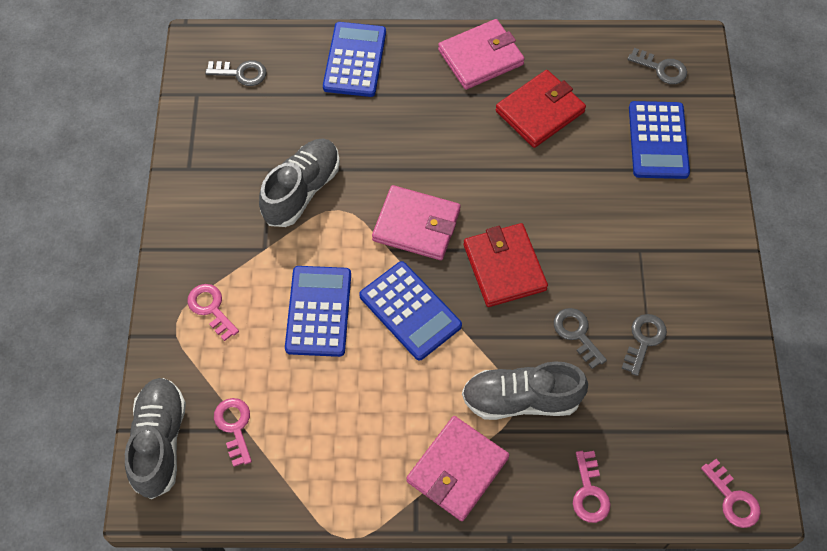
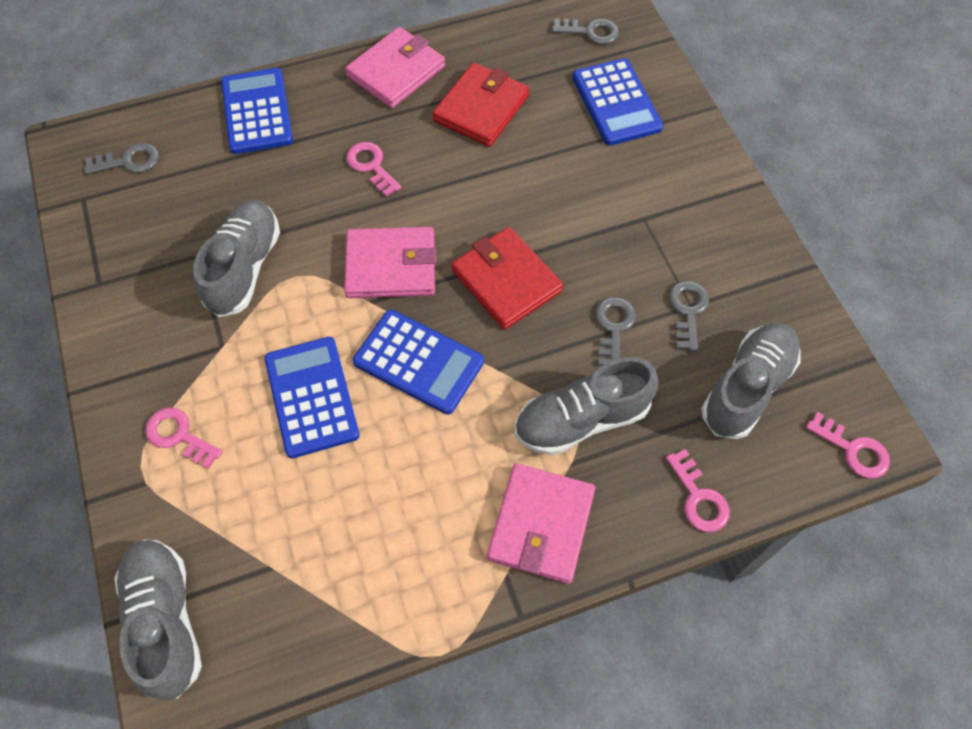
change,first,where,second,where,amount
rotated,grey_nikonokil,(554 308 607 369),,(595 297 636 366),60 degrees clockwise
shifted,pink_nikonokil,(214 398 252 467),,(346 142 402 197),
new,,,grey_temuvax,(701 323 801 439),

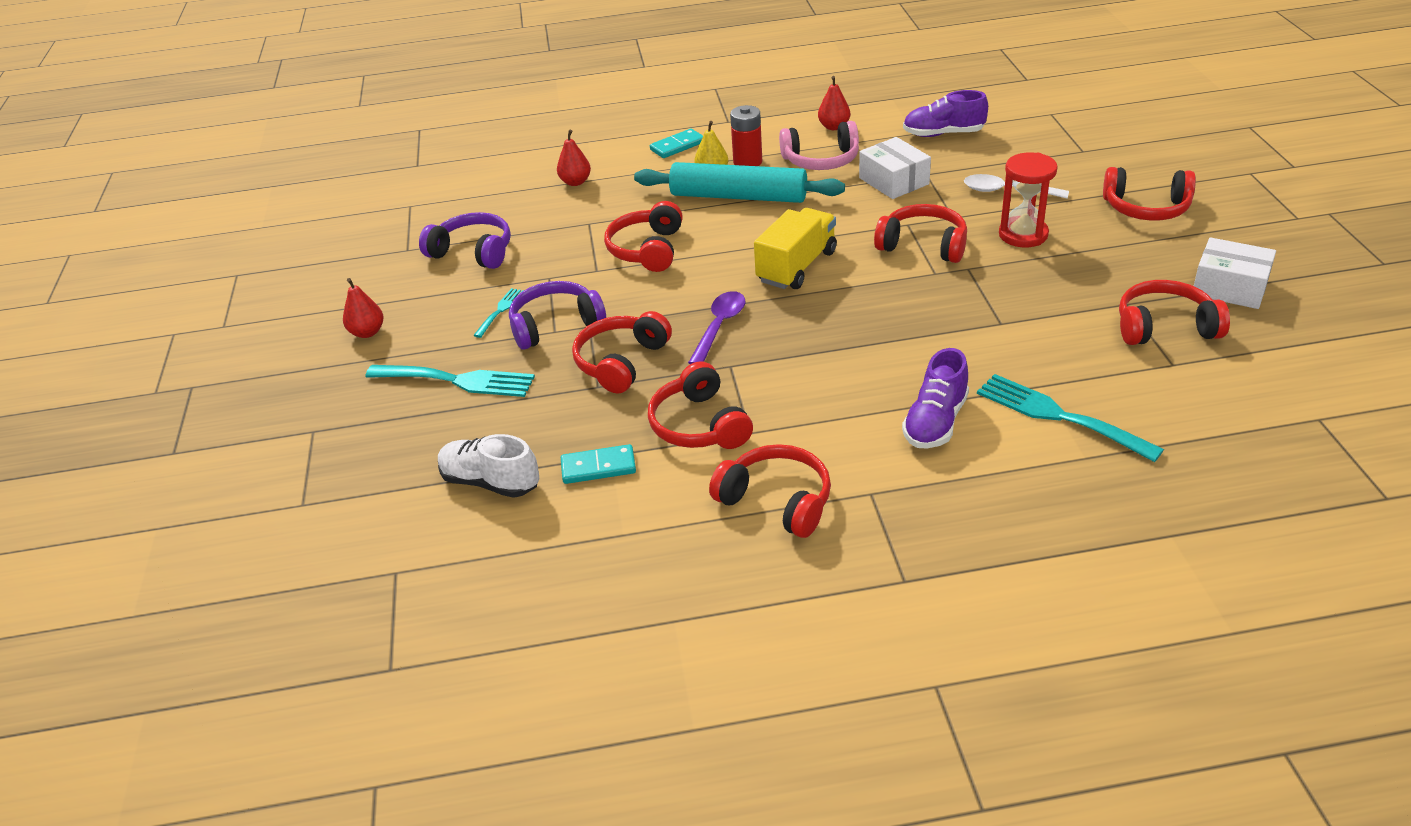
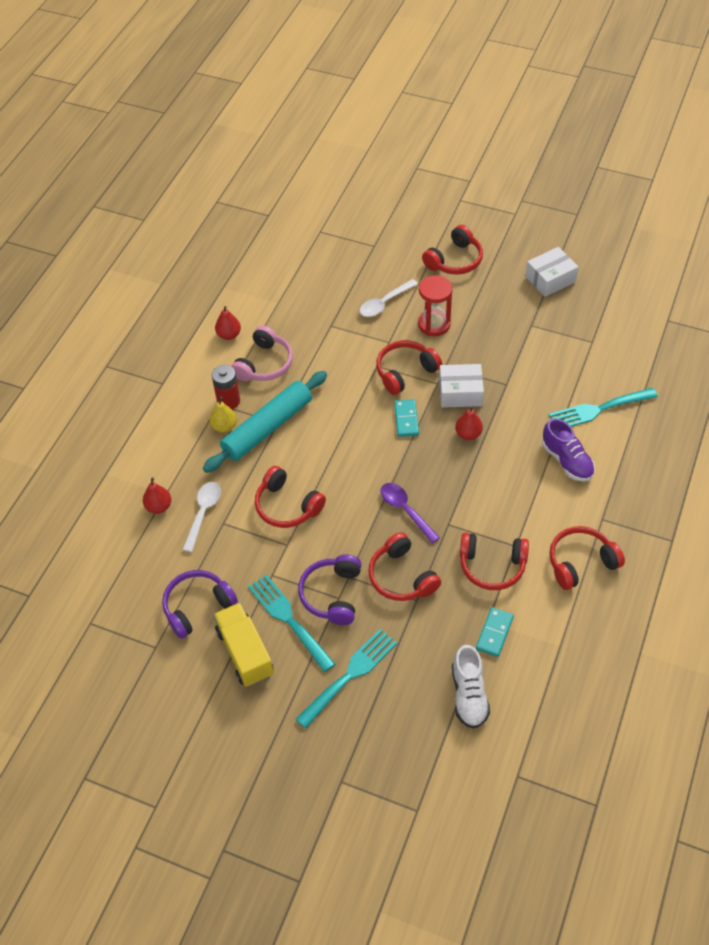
change,first,where,second,where,amount
gone,purple_temuvax,(903 90 988 137),,,
shifted,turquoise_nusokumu,(650 129 703 158),,(394 399 419 437),
shifted,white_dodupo,(859 137 931 199),,(439 364 484 408),
shifted,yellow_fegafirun,(754 208 837 289),,(214 603 274 687),
shifted,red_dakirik,(343 278 384 338),,(455 406 483 440),
gone,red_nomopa,(1119 280 1230 345),,,
scaled,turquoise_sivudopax,(473 288 524 338),,(248 574 335 672),x1.93
rotated,white_temuvax,(438 434 540 498),,(452 645 490 729),60 degrees counterclockwise
new,,,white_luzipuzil,(182 482 221 552),

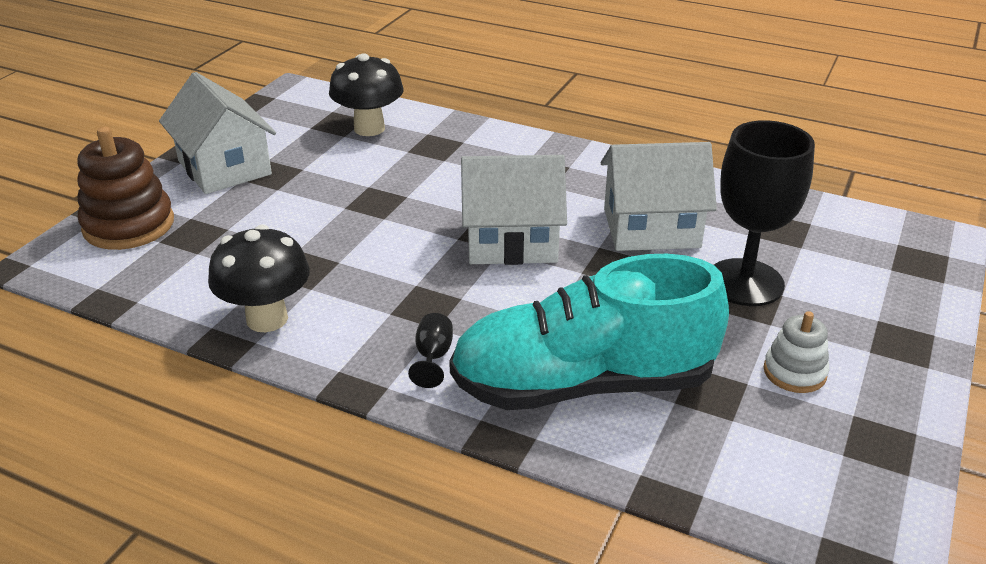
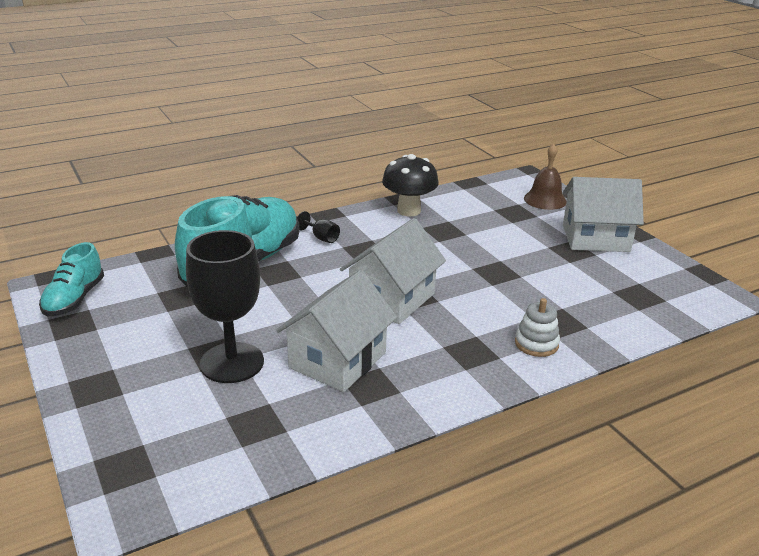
change,first,where,second,where,amount
gone,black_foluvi,(329 53 403 136),,,
swapped,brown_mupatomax,(77 126 174 250),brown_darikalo,(524 144 566 210),
shifted,white_mupatomax,(764 311 829 393),,(515 298 560 357),
new,,,turquoise_temuvax,(39 242 104 316),

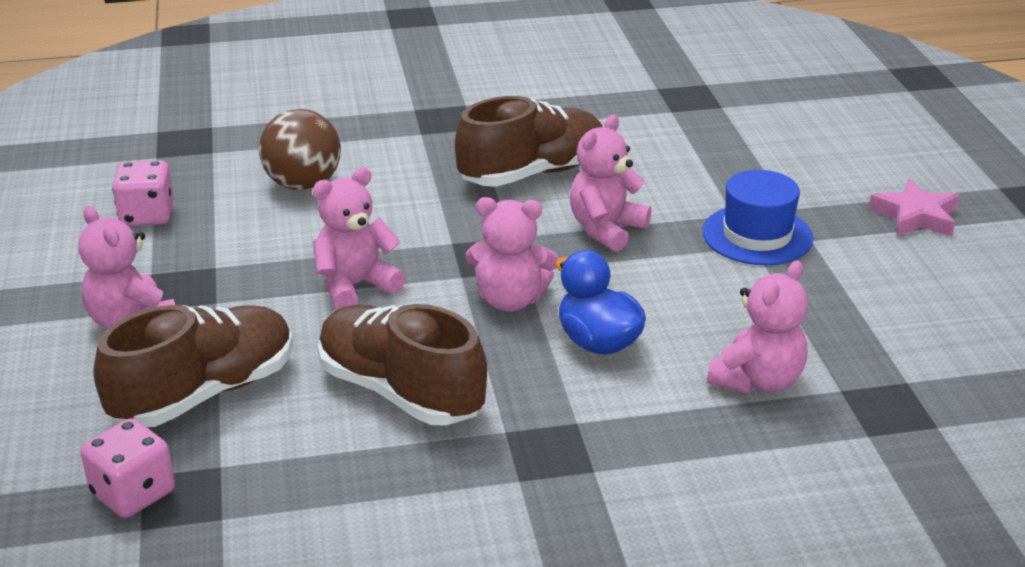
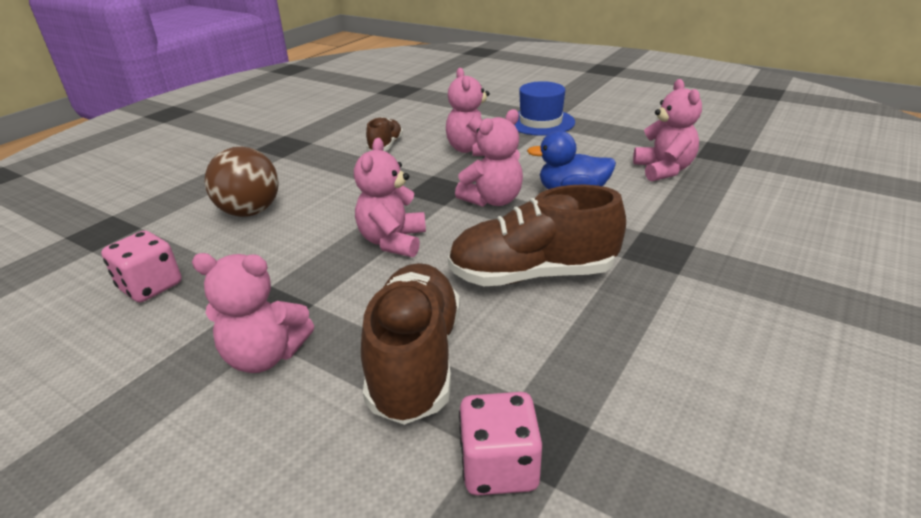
change,first,where,second,where,amount
scaled,brown_temuvax,(455 96 602 187),,(366 117 403 151),x0.52
gone,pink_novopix,(869 179 959 236),,,

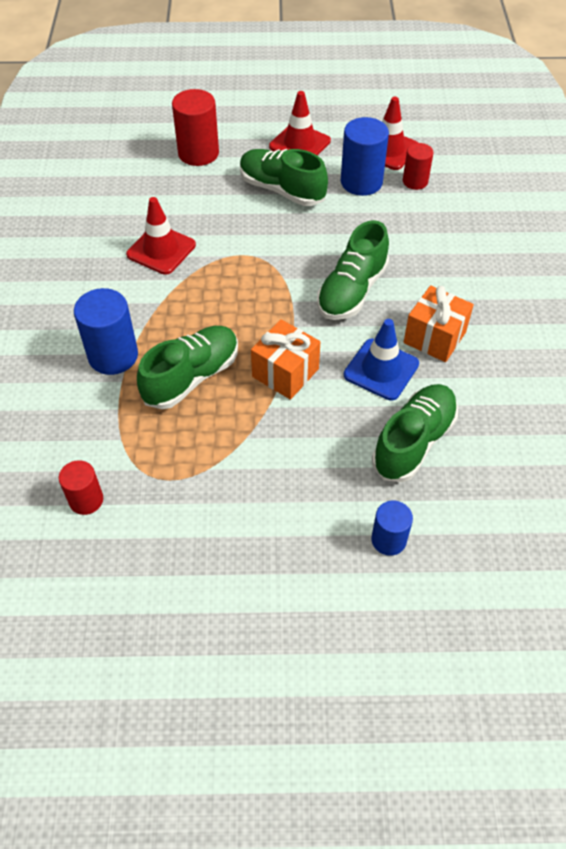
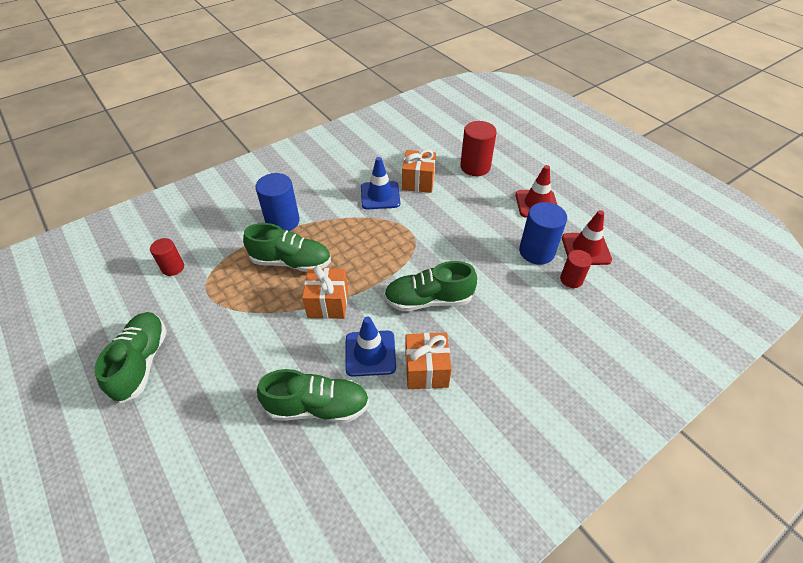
change,first,where,second,where,amount
shifted,green_temuvax,(240 149 328 206),,(95 312 167 404),
repainted,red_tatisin,(126 197 196 275),blue_tatisin,(361 157 400 209),
gone,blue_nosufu,(371 501 413 556),,,
new,,,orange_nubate,(402 149 436 193),

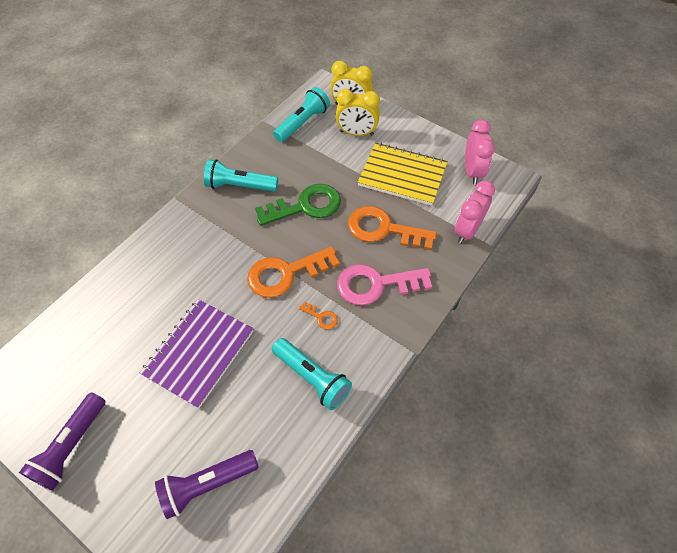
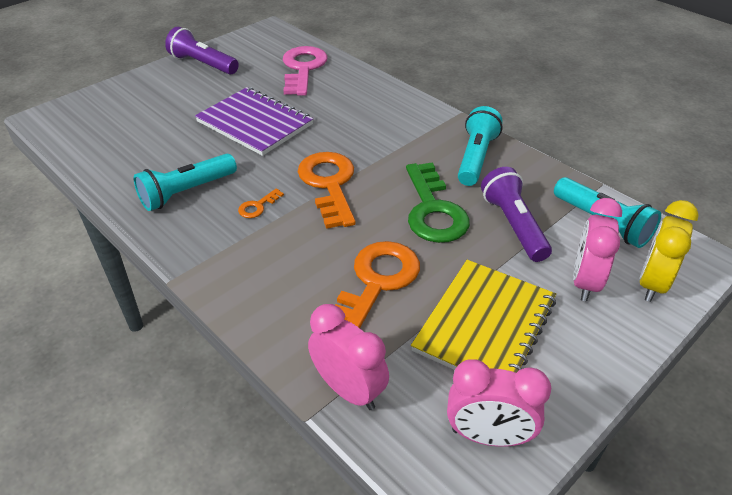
change,first,where,second,where,amount
repainted,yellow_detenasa,(335 89 380 136),pink_detenasa,(573 198 622 301),
shifted,pink_nikonokil,(337 264 432 305),,(283 46 327 96),
shifted,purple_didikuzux,(155 450 259 519),,(481 167 552 262),

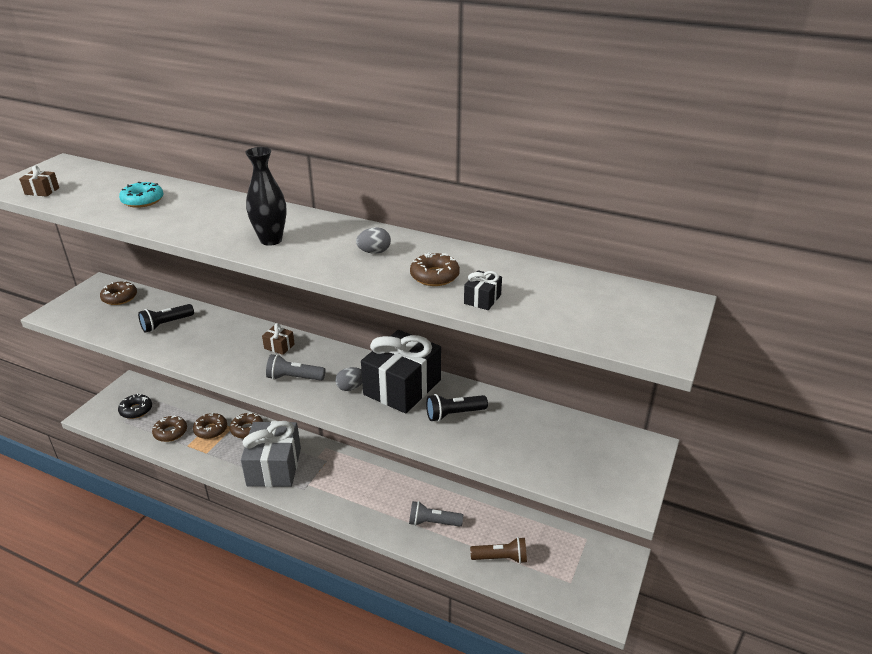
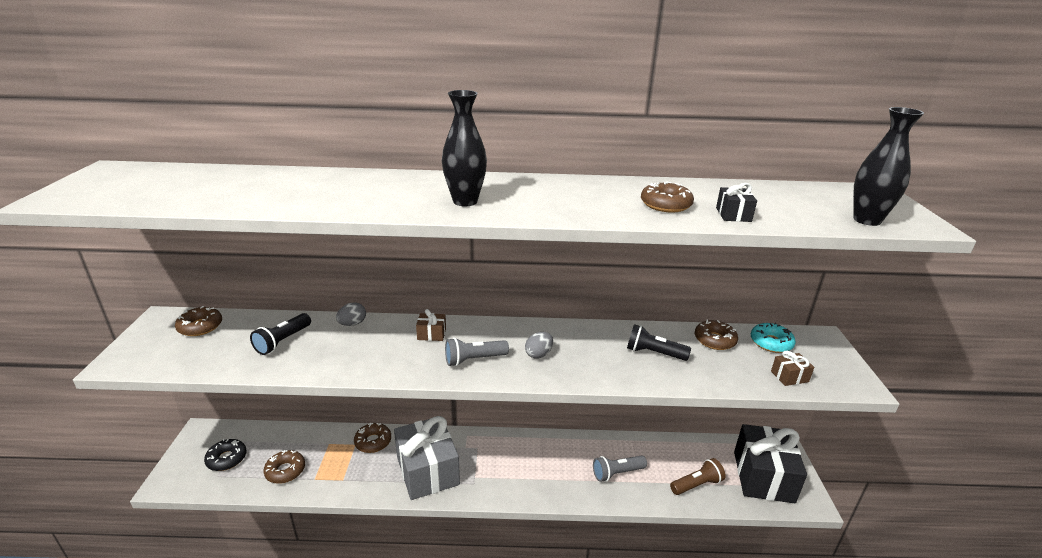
change,first,where,second,where,amount
shifted,brown_nubate,(19 165 59 197),,(771 351 814 386),
shifted,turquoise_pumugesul,(119 182 164 208),,(751 322 796 353),
shifted,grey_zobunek,(356 227 391 254),,(336 302 366 326),
shifted,black_nubate,(361 330 441 414),,(734 424 807 503),
rotated,black_didikuzux,(426 394 488 422),,(627 324 691 361),60 degrees clockwise
shifted,brown_pumugesul,(193 412 227 439),,(695 320 738 350),
new,,,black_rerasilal,(853 107 924 226),

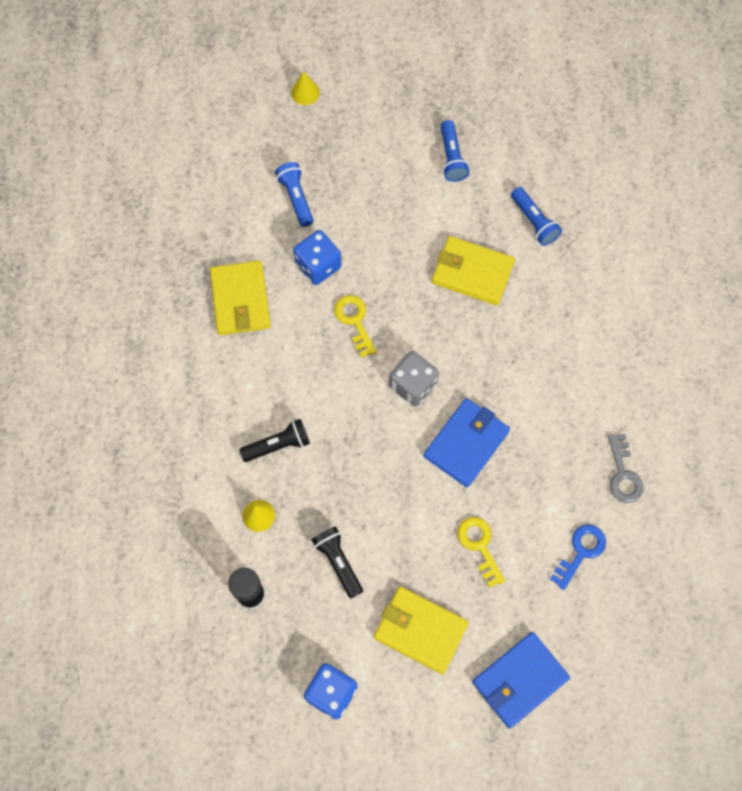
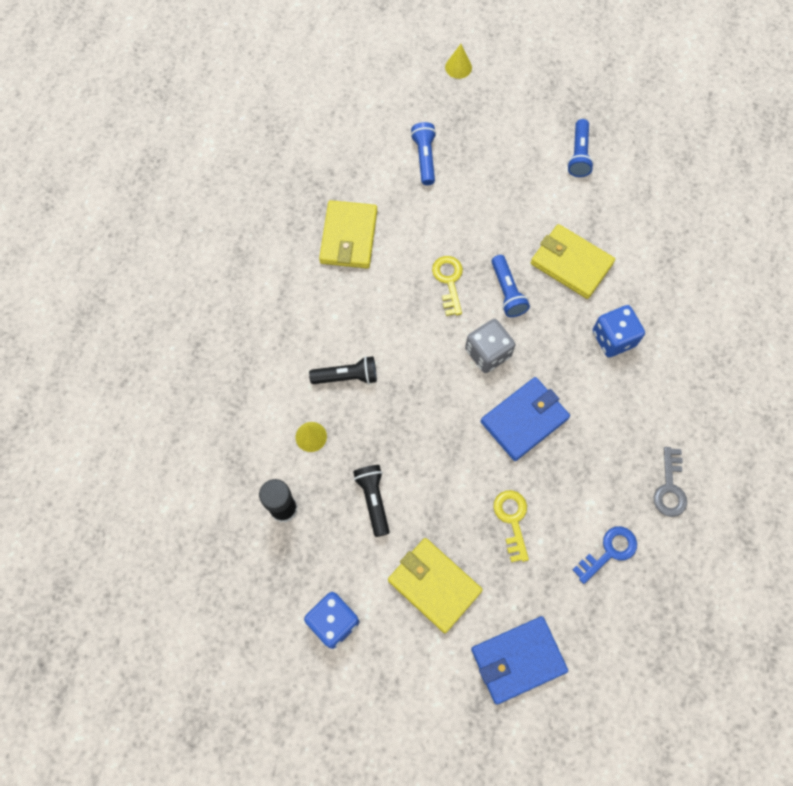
change,first,where,second,where,amount
shifted,blue_didikuzux,(511 187 562 246),,(491 255 530 317),
shifted,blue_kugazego,(293 230 342 285),,(593 305 645 357),

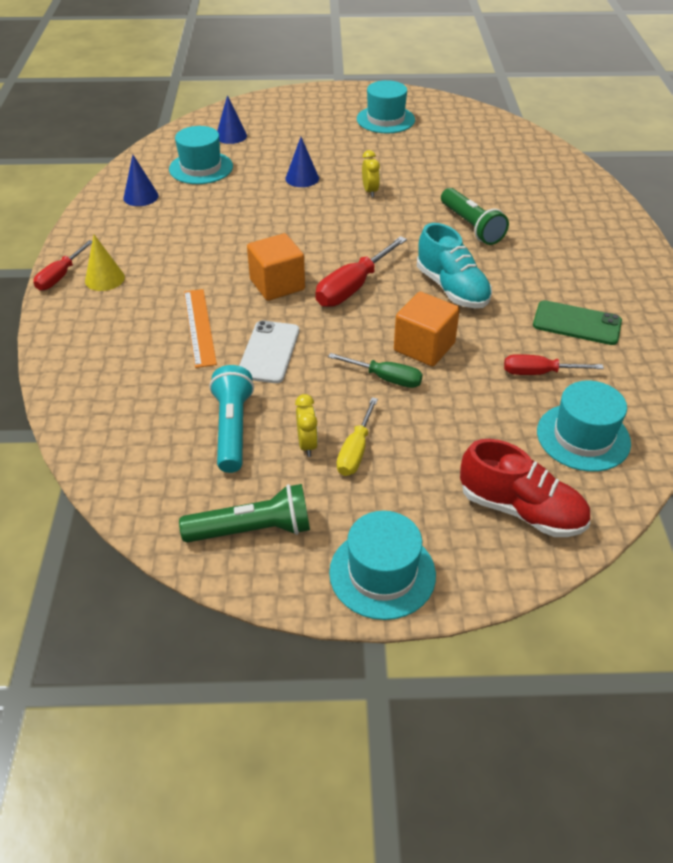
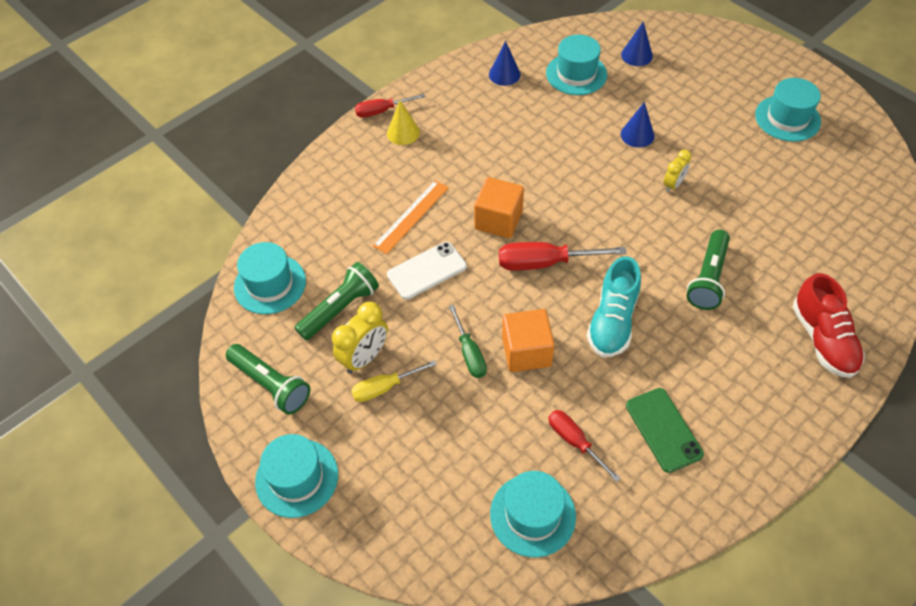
change,first,where,second,where,amount
repainted,turquoise_didikuzux,(209 365 254 473),green_didikuzux,(295 262 379 340),
scaled,yellow_detenasa,(295 394 318 457),,(332 302 388 374),x1.60
shifted,red_temuvax,(460 439 590 537),,(793 273 865 378),
new,,,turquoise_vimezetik,(234 242 306 314),

